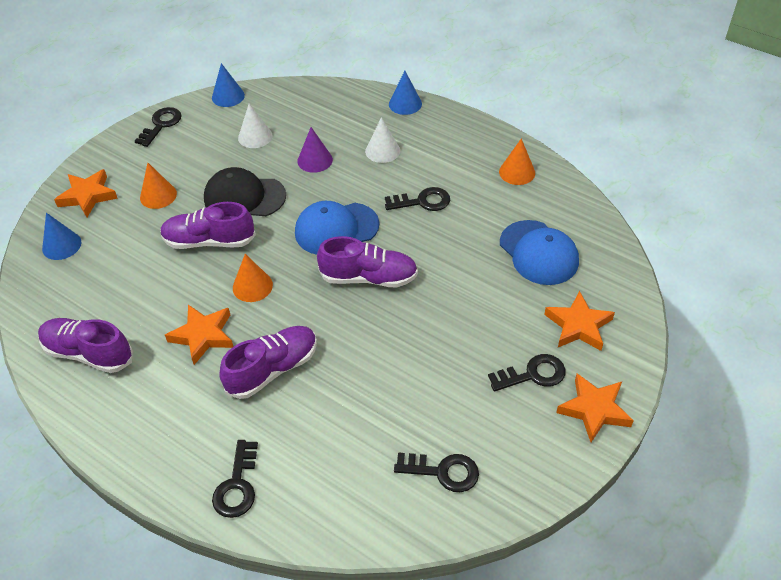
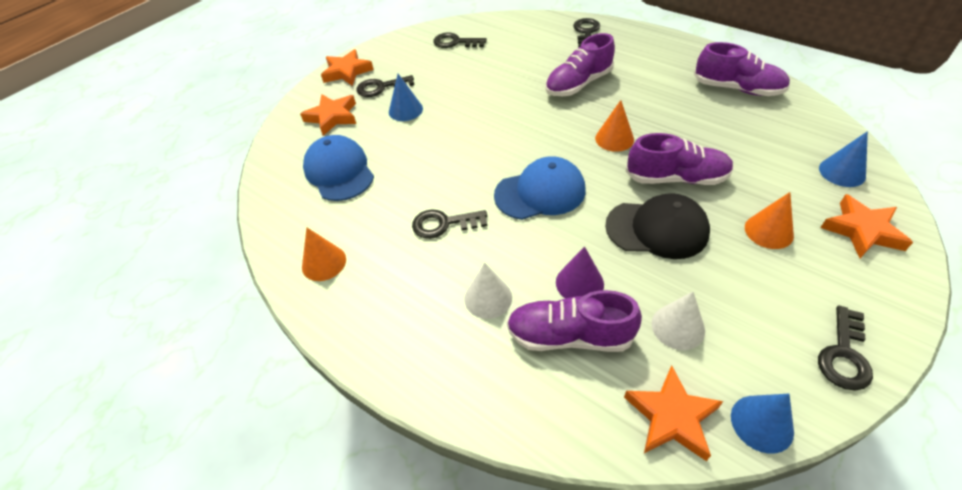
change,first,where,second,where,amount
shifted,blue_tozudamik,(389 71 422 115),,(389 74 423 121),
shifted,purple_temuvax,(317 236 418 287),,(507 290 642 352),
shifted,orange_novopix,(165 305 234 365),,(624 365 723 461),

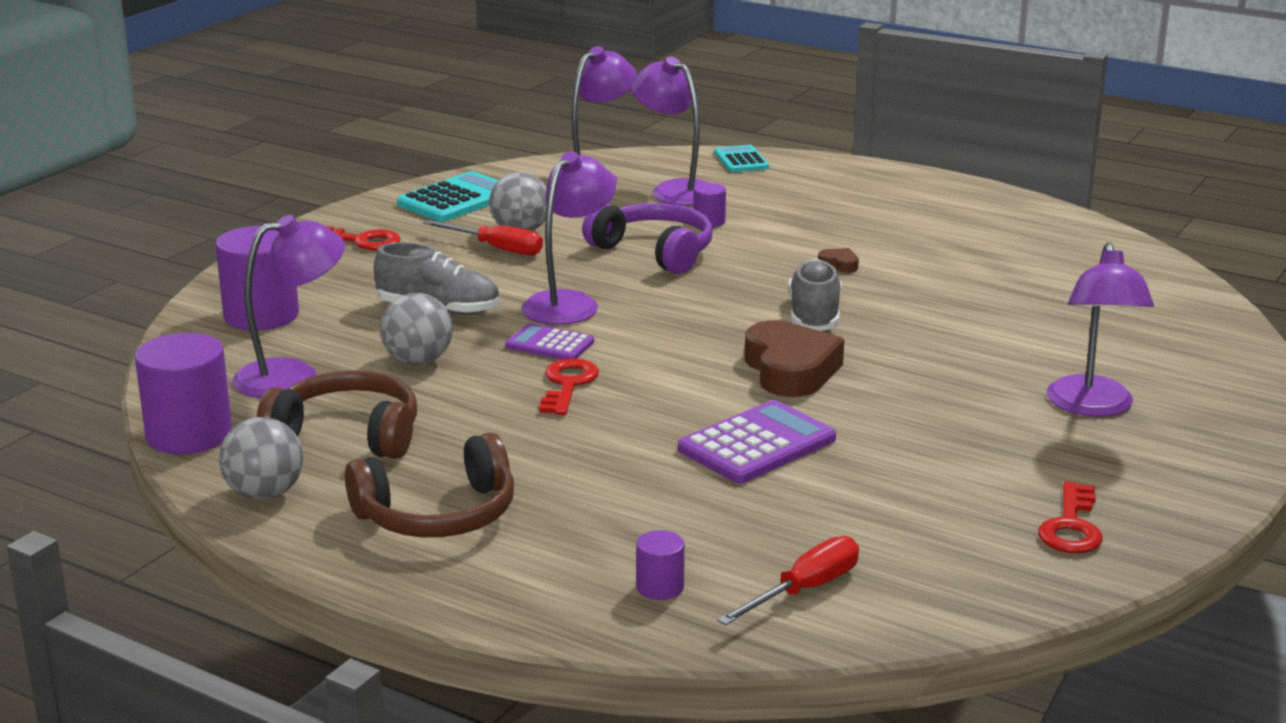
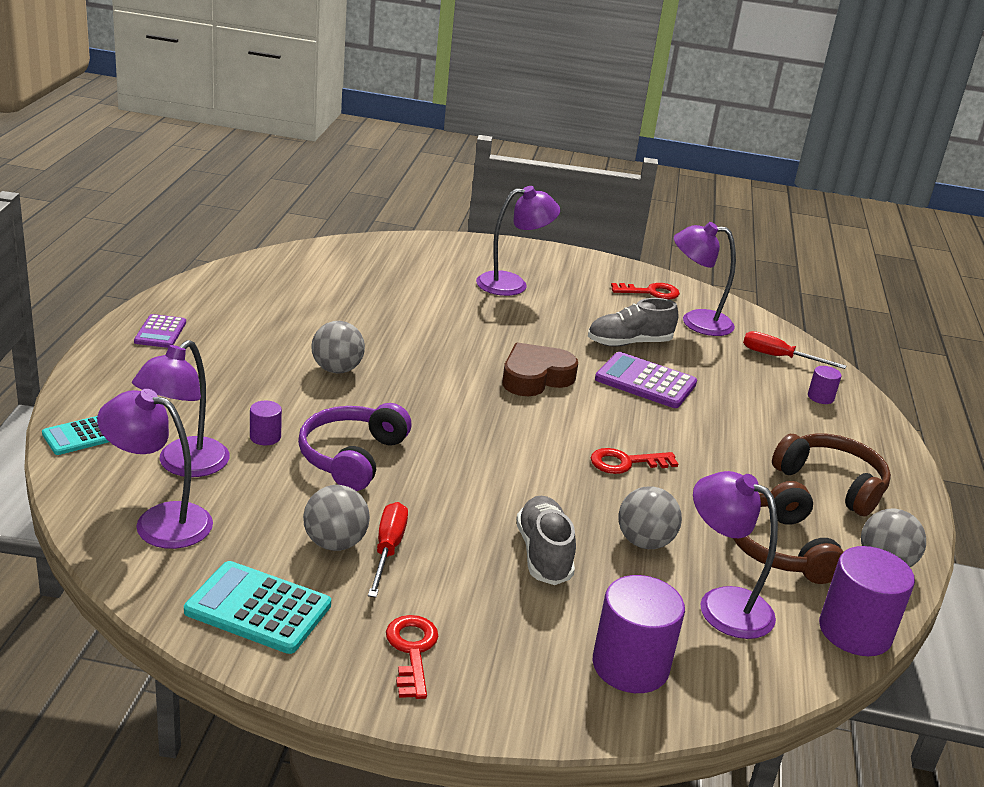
change,first,where,second,where,amount
shifted,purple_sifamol,(521 151 616 325),,(674 222 736 336),
swapped,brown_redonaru,(818 248 859 272),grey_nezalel,(312 321 365 374),
shifted,grey_temuvax,(788 259 842 331),,(588 298 678 347),
shifted,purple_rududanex,(505 323 594 360),,(134 314 186 348),

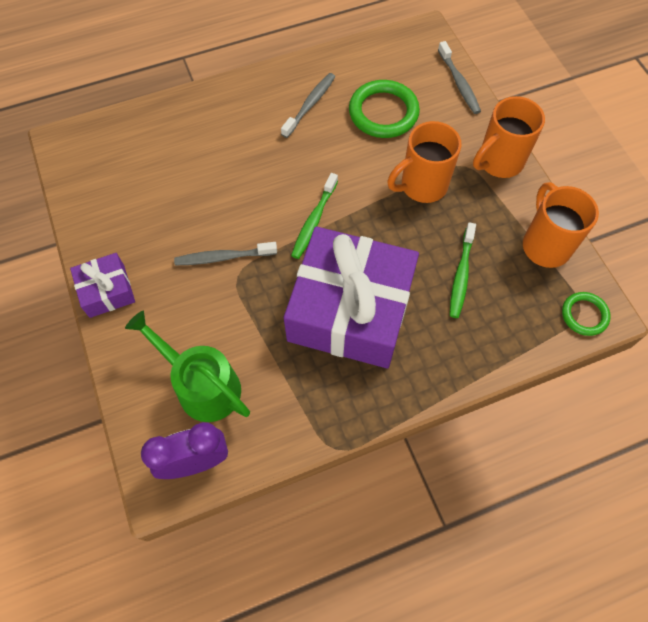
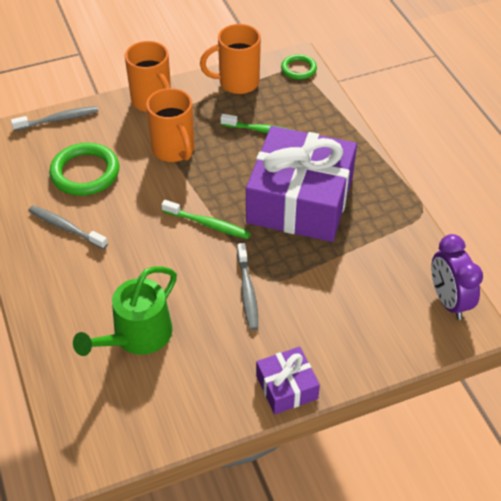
change,first,where,second,where,amount
shifted,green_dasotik,(125 311 250 422),,(73 267 177 356),

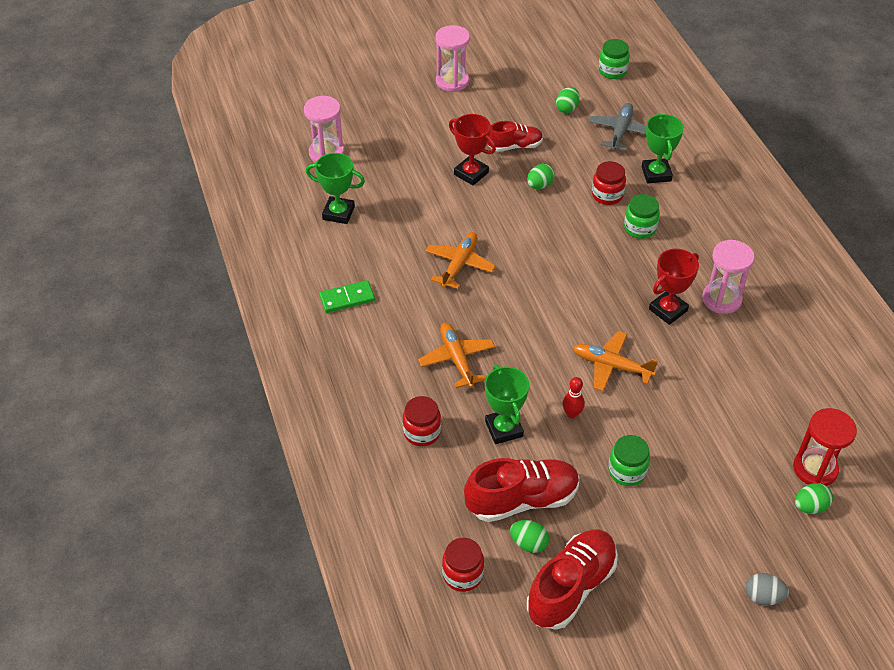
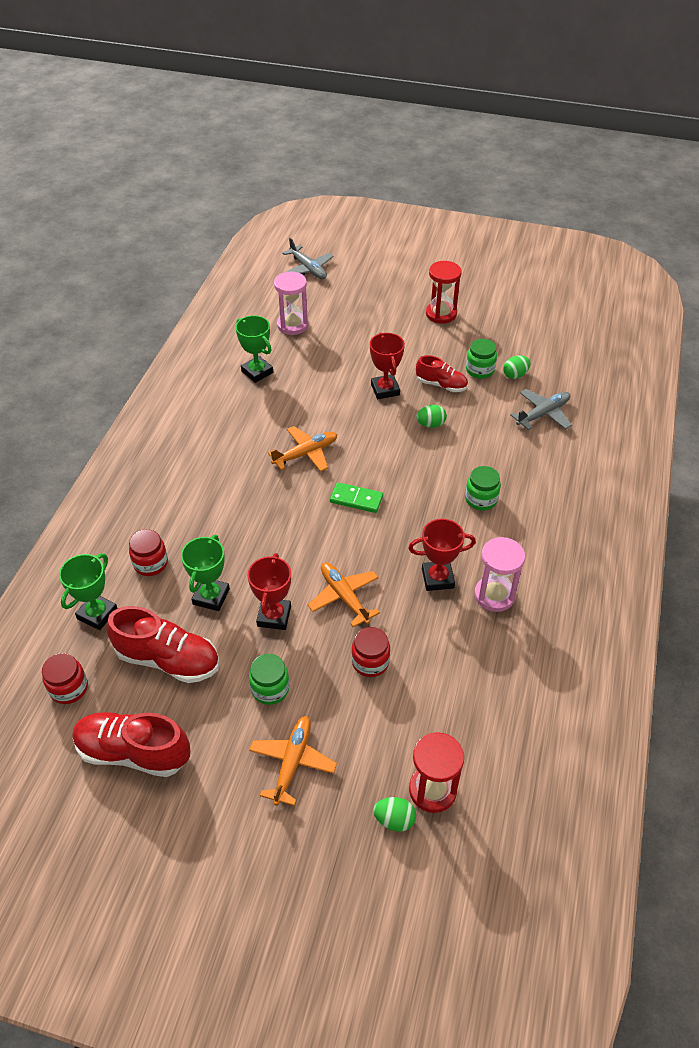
change,first,where,second,where,amount
repainted,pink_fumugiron,(435 25 470 92),red_fumugiron,(426 261 462 324),
shifted,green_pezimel,(599 39 630 79),,(466 339 497 379),
shifted,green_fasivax,(642 113 684 183),,(59 553 118 630),
shifted,red_pezimel,(592 161 626 205),,(351 627 390 677),
shifted,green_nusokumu,(319 280 375 313),,(330 482 383 513),
shifted,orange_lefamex,(418 323 495 388),,(249 716 337 806),
swapped,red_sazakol,(563 377 585 419),red_fasivax,(247 553 291 630),
gone,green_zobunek,(510 520 549 553),,,
rotated,red_temuvax,(527 530 618 630),,(73 712 191 777),150 degrees counterclockwise
gone,grey_zobunek,(745 573 789 605),,,
new,,,grey_lefamex,(282 238 333 279),

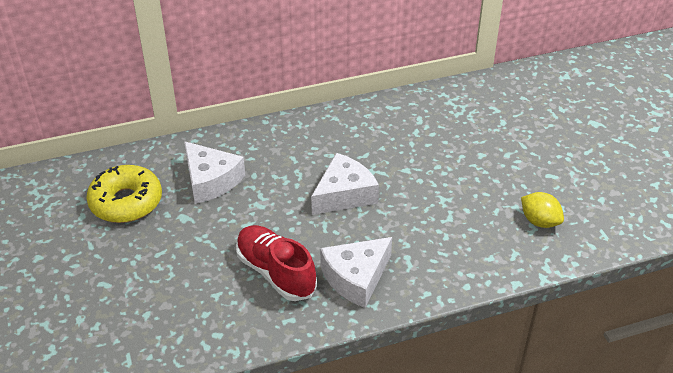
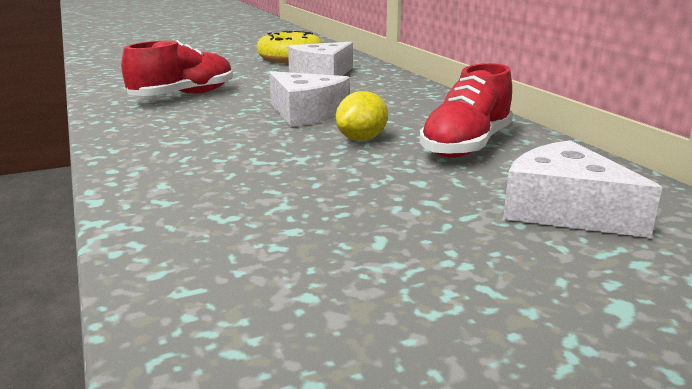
change,first,where,second,where,amount
shifted,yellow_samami,(521 192 564 228),,(335 91 388 141),
shifted,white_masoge,(320 237 392 308),,(503 140 662 238),
new,,,red_temuvax,(420 63 513 158),

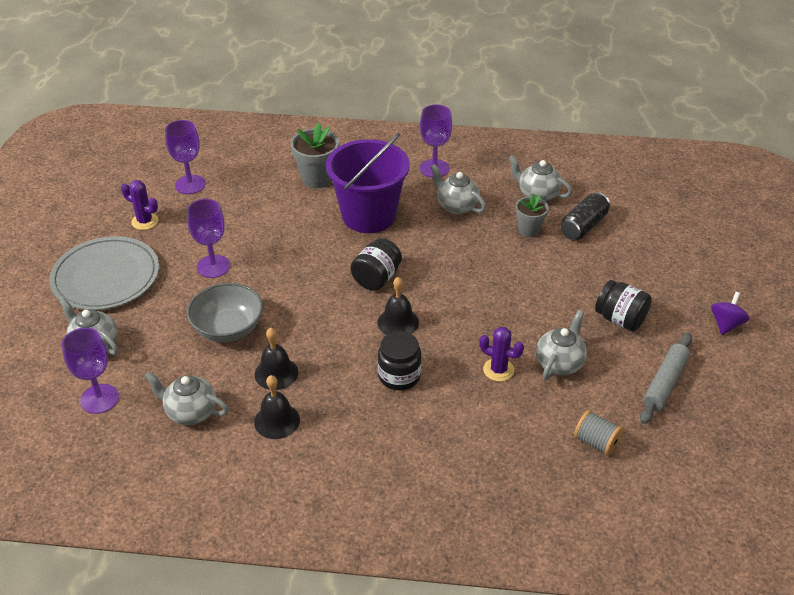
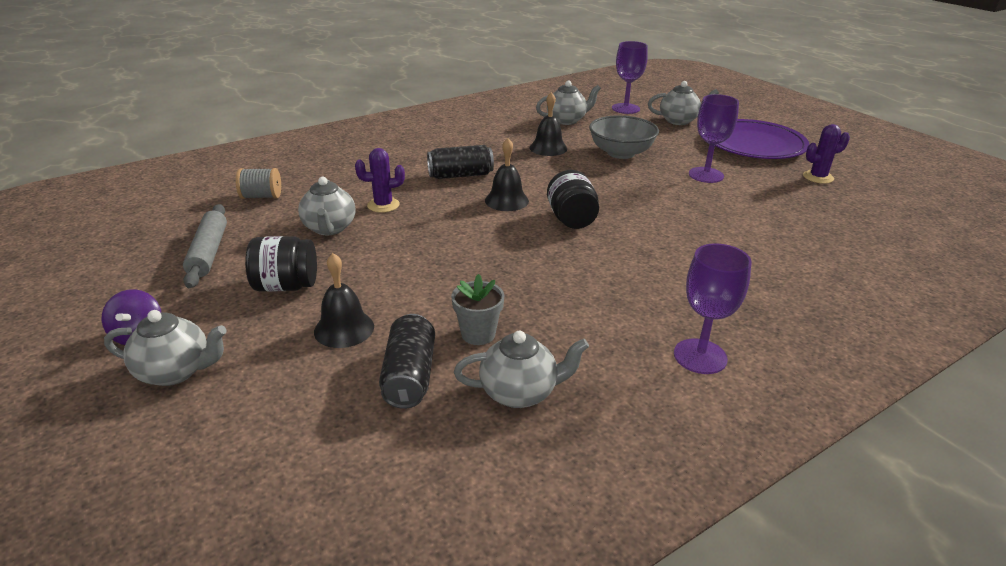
change,first,where,second,where,amount
gone,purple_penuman,(165 120 206 194),,,
gone,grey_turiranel,(290 123 339 188),,,
gone,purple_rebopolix,(326 133 410 233),,,
shifted,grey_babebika,(430 164 486 215),,(104 310 227 386),
repainted,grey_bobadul,(49 236 159 310),purple_bobadul,(715 119 810 159),
swapped,black_pezimel,(378 331 422 391),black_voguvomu,(427 145 494 179),
shifted,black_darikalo,(254 375 300 439),,(314 253 374 348),

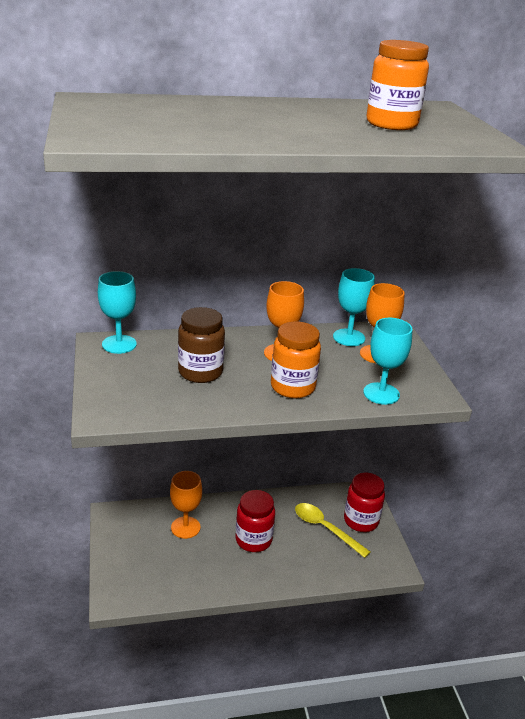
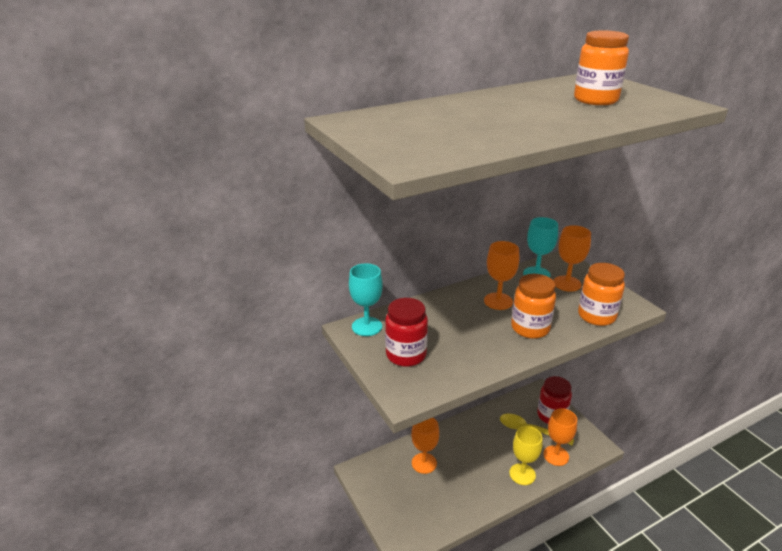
change,first,where,second,where,amount
gone,brown_pezimel,(178 307 225 383),,,
swapped,turquoise_penuman,(363 318 413 405),orange_pezimel,(578 263 625 326),
shifted,red_pezimel,(236 490 275 552),,(385 298 428 367),
new,,,orange_penuman,(543 408 577 466),
new,,,yellow_penuman,(509 426 542 485),

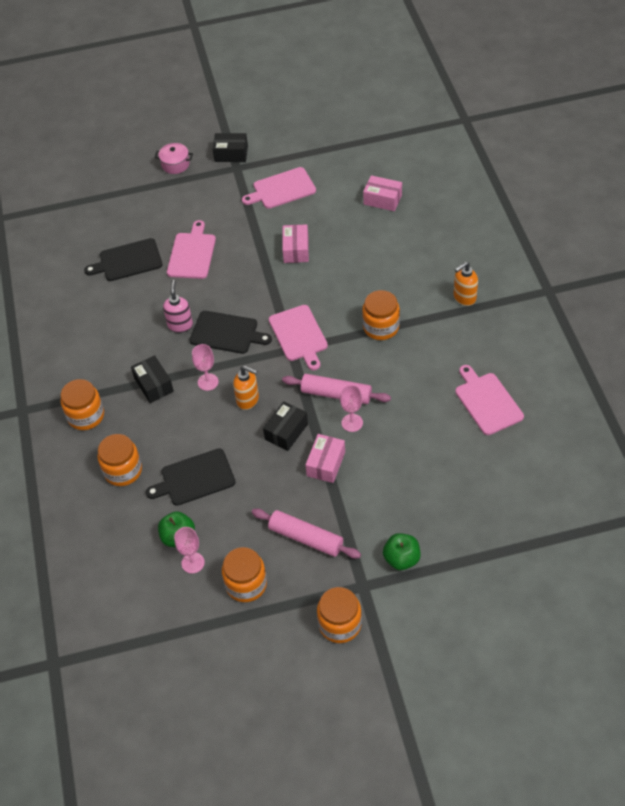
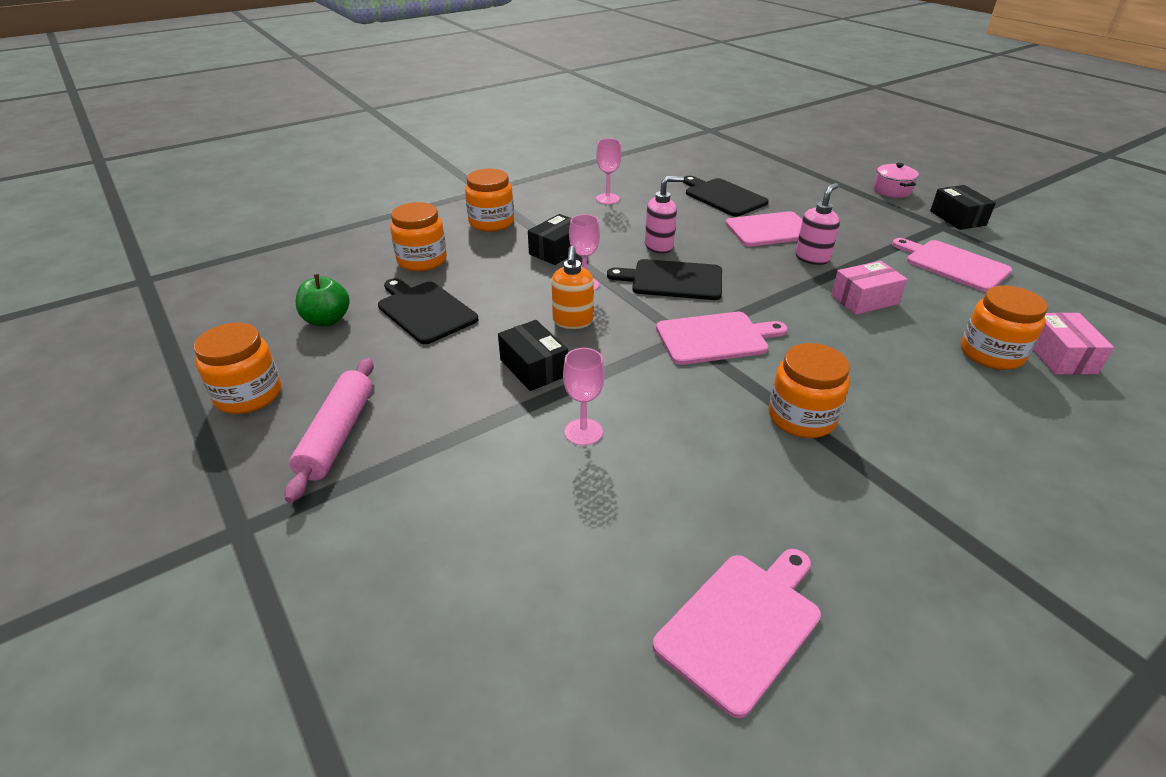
change,first,where,second,where,amount
gone,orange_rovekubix,(453 262 478 306),,,
rotated,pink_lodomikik,(269 305 328 370),,(656 312 787 365),150 degrees counterclockwise
rotated,black_lodomikik,(190 311 272 354),,(607 259 722 300),105 degrees clockwise
gone,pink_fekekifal,(282 374 391 404),,,
rotated,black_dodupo,(263 401 308 451),,(498 320 568 391),45 degrees clockwise
gone,pink_dodupo,(305 434 345 483),,,
shifted,pink_penuman,(174 527 205 573),,(596 138 621 204),
gone,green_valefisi,(383 533 420 570),,,
shifted,orange_pezimel,(317 587 362 643),,(961 286 1048 370),
new,,,pink_rovekubix,(795 183 840 265),

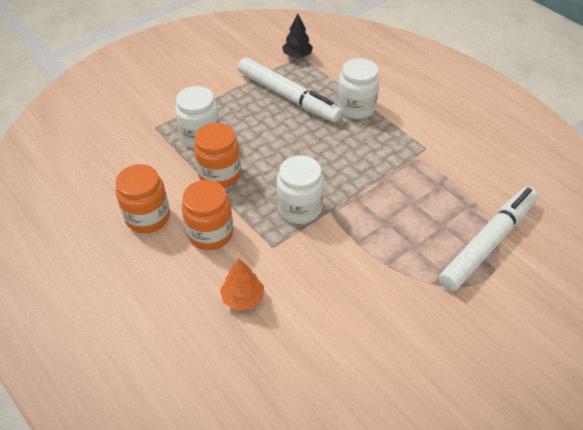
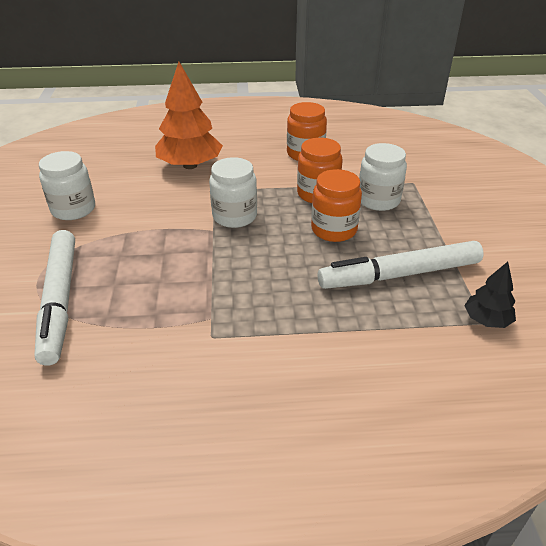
change,first,where,second,where,amount
shifted,white_pezimel,(337 58 380 119),,(39 151 95 220),
shifted,orange_pezimel,(181 180 234 250),,(311 169 362 242),
scaled,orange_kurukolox,(220 258 264 310),,(155 61 223 169),x1.95

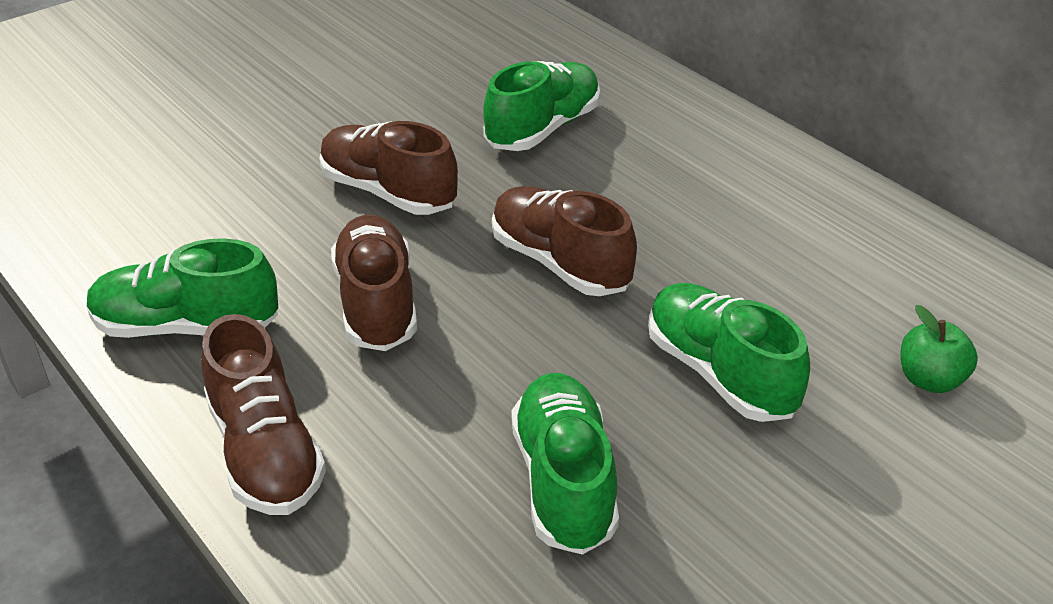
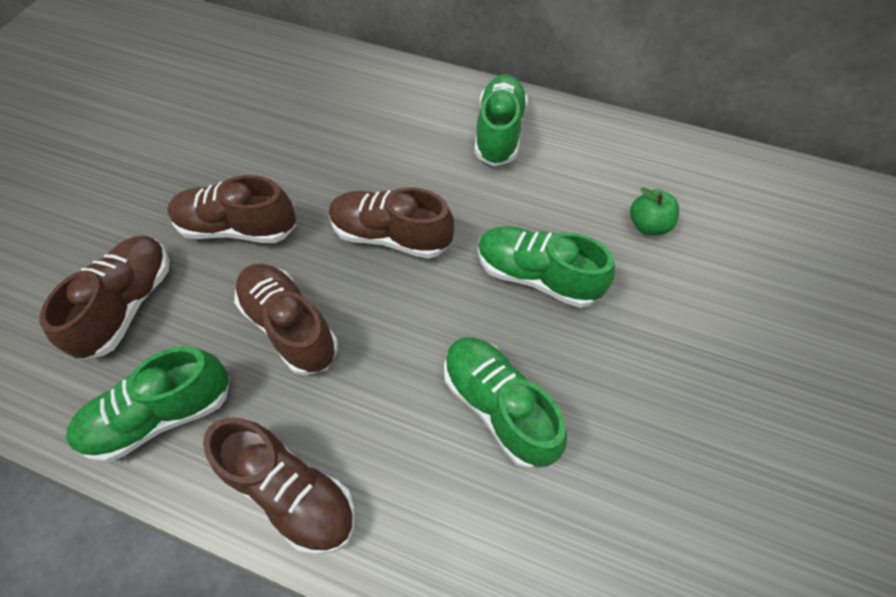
change,first,where,second,where,amount
shifted,green_temuvax,(483 61 600 151),,(474 74 528 166),
new,,,brown_temuvax,(40 236 169 360),

